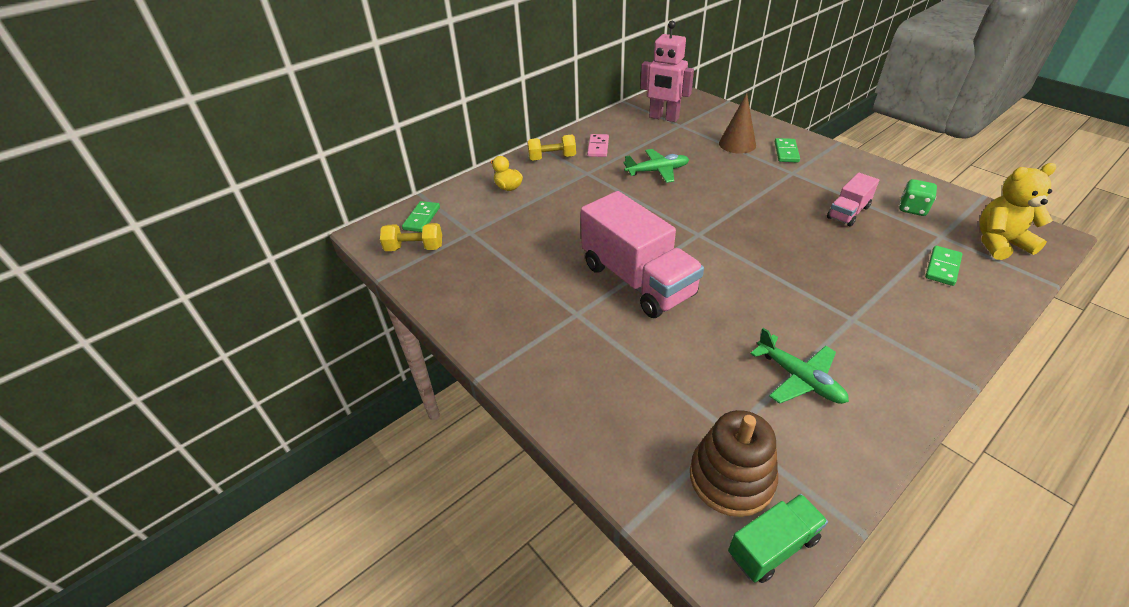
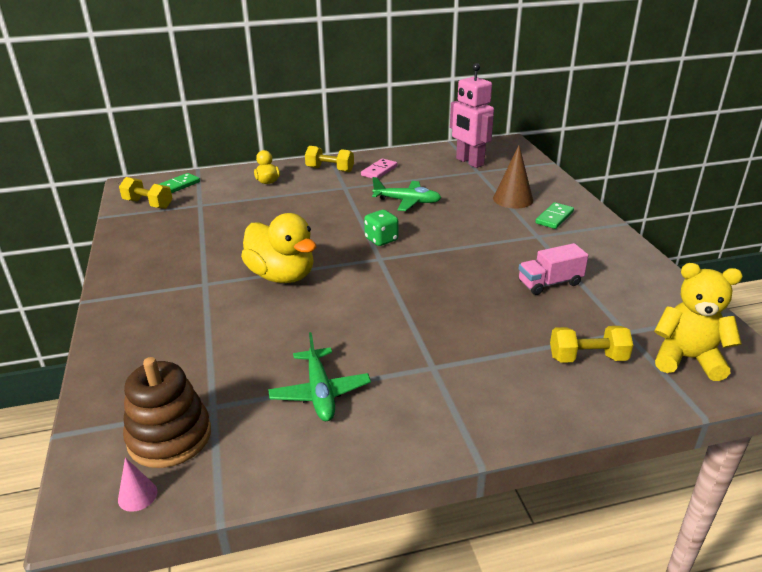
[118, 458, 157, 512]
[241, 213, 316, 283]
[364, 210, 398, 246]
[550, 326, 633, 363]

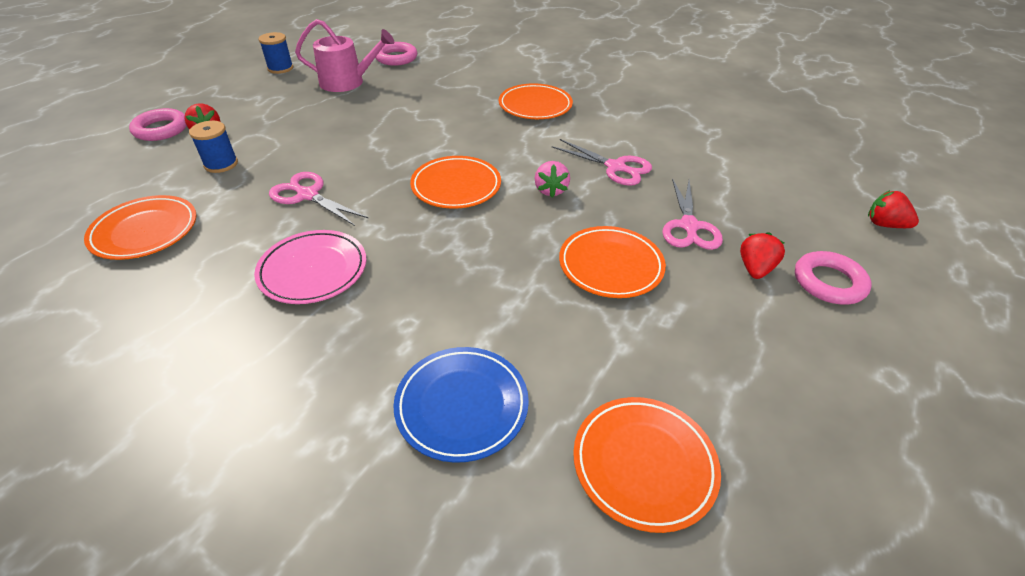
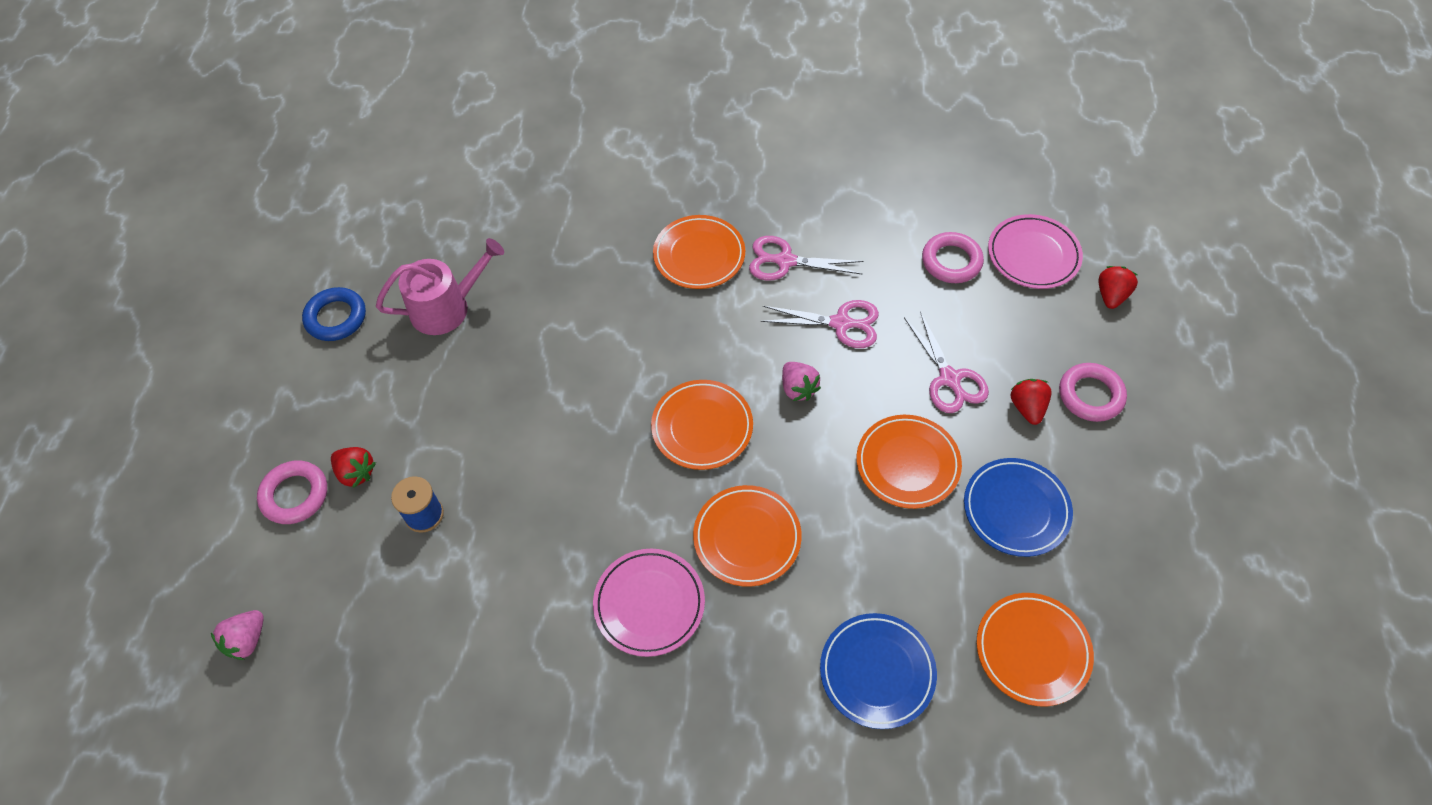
[211, 610, 264, 660]
[302, 287, 366, 341]
[693, 485, 802, 587]
[749, 236, 863, 281]
[922, 232, 984, 283]
[964, 458, 1073, 557]
[988, 214, 1083, 289]
[1098, 266, 1138, 309]

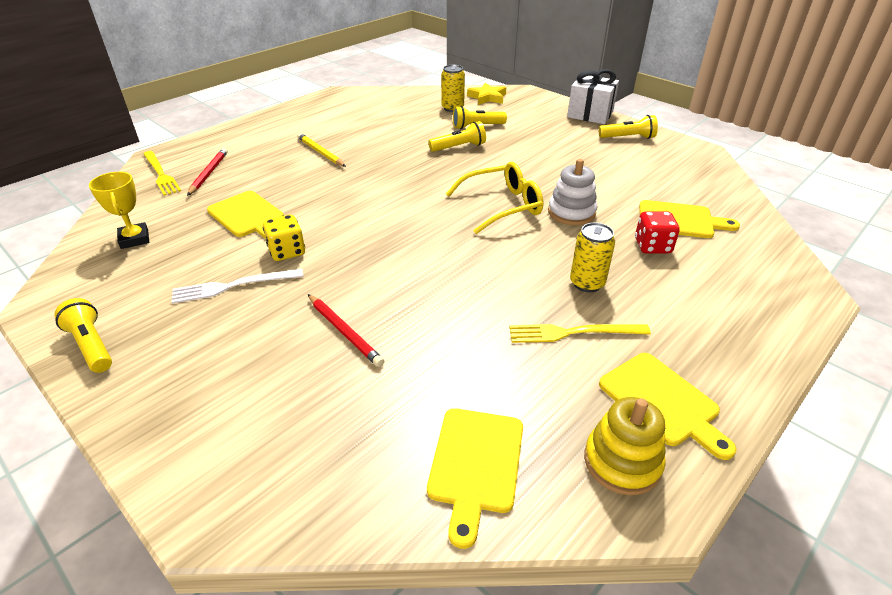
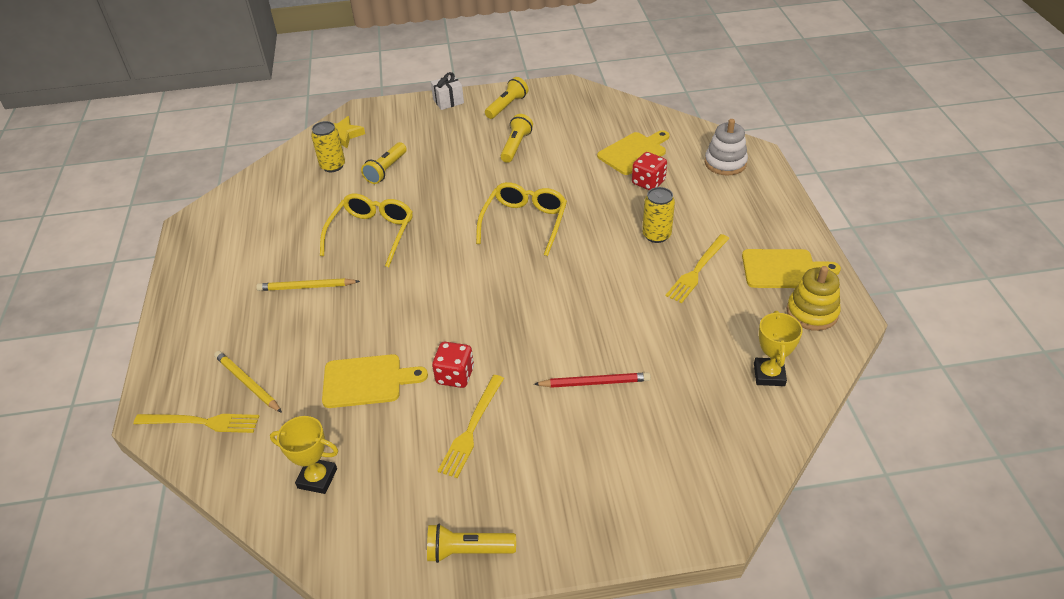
[214, 351, 282, 413]
[320, 194, 413, 267]
[431, 72, 464, 110]
[432, 342, 474, 388]
[438, 375, 504, 478]
[501, 114, 533, 163]
[705, 119, 748, 175]
[754, 311, 803, 386]

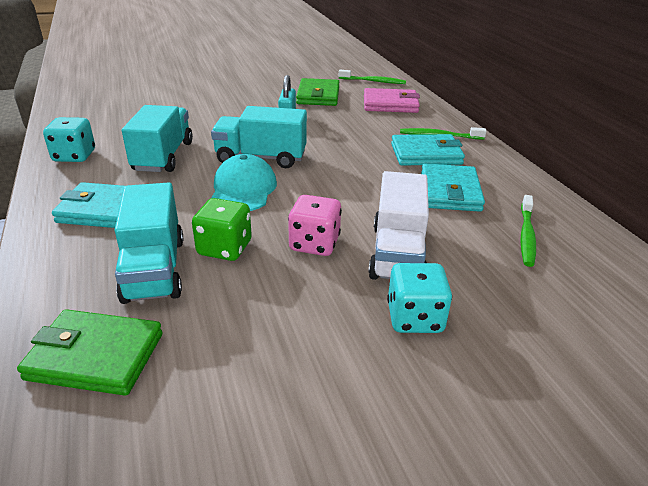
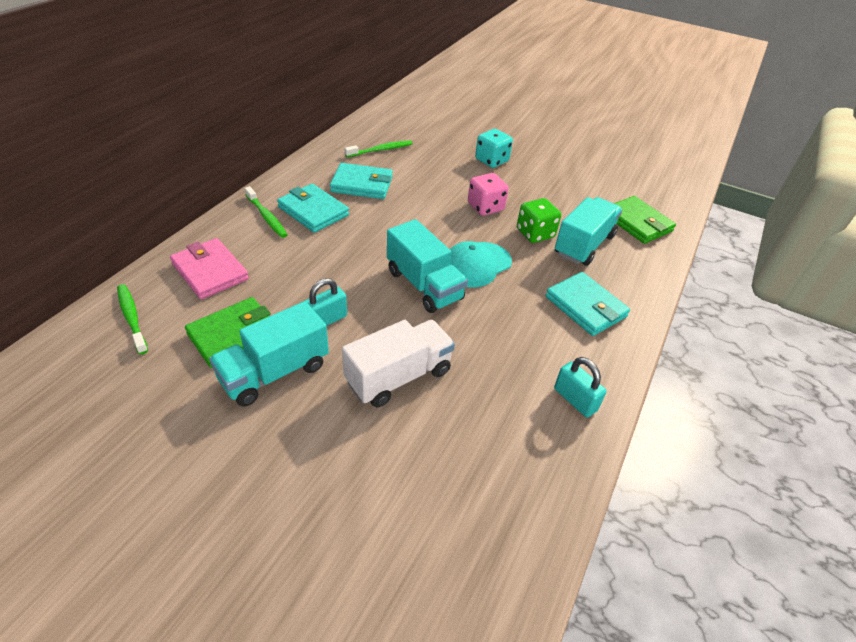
[209, 301, 329, 407]
[330, 163, 393, 199]
[342, 320, 455, 407]
[554, 357, 607, 418]

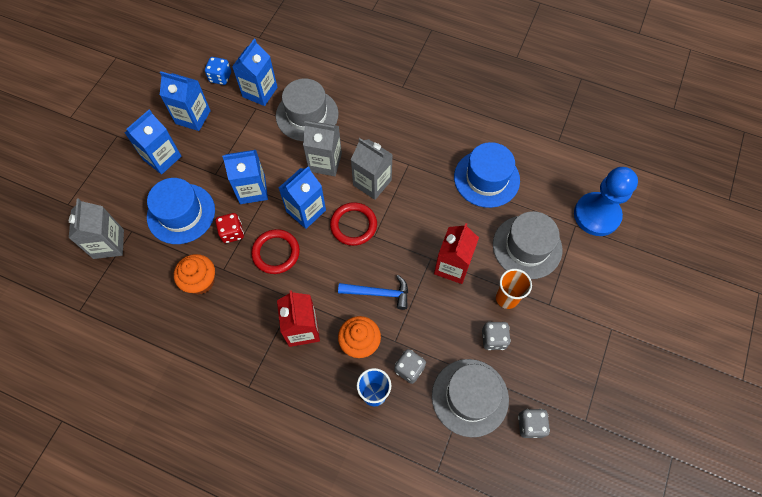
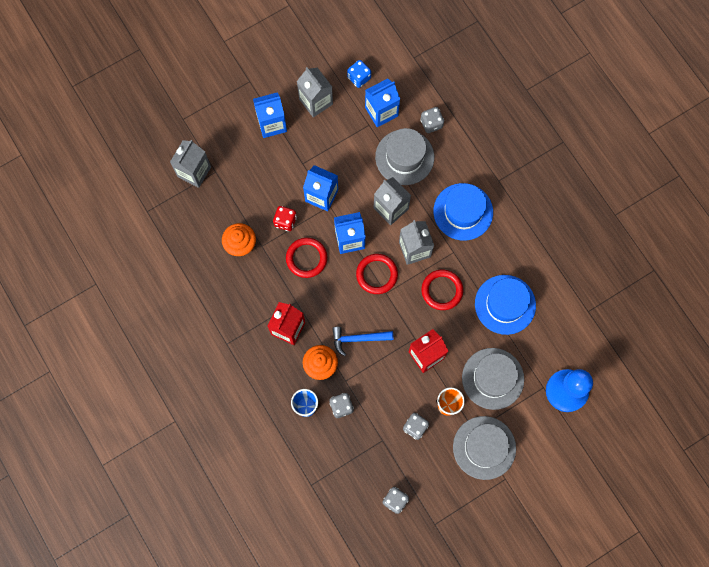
[297, 67, 333, 117]
[332, 327, 393, 356]
[421, 107, 444, 133]
[421, 270, 463, 310]
[433, 183, 493, 241]
[453, 416, 516, 480]

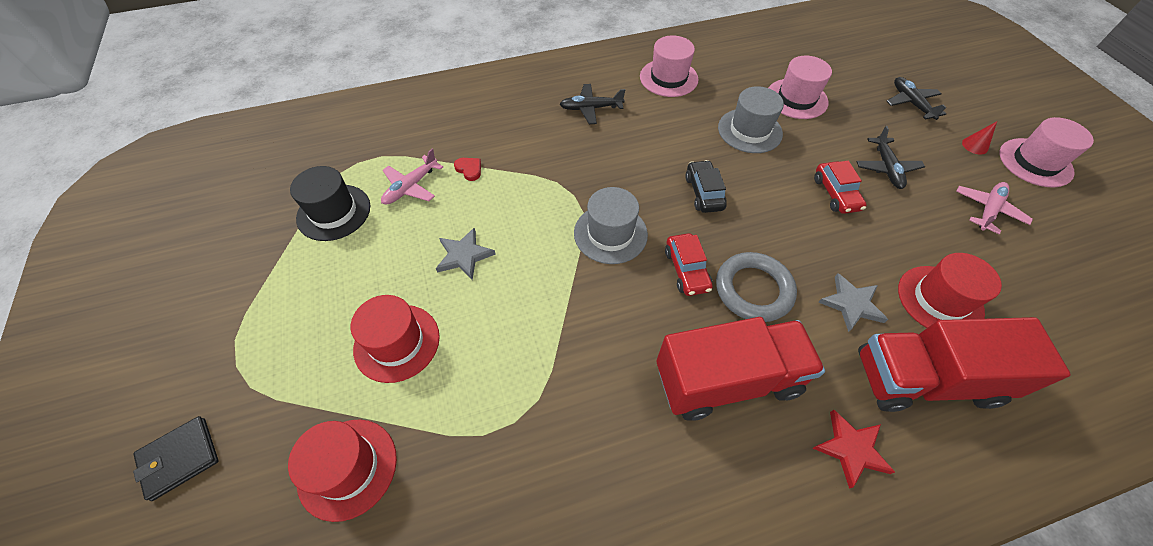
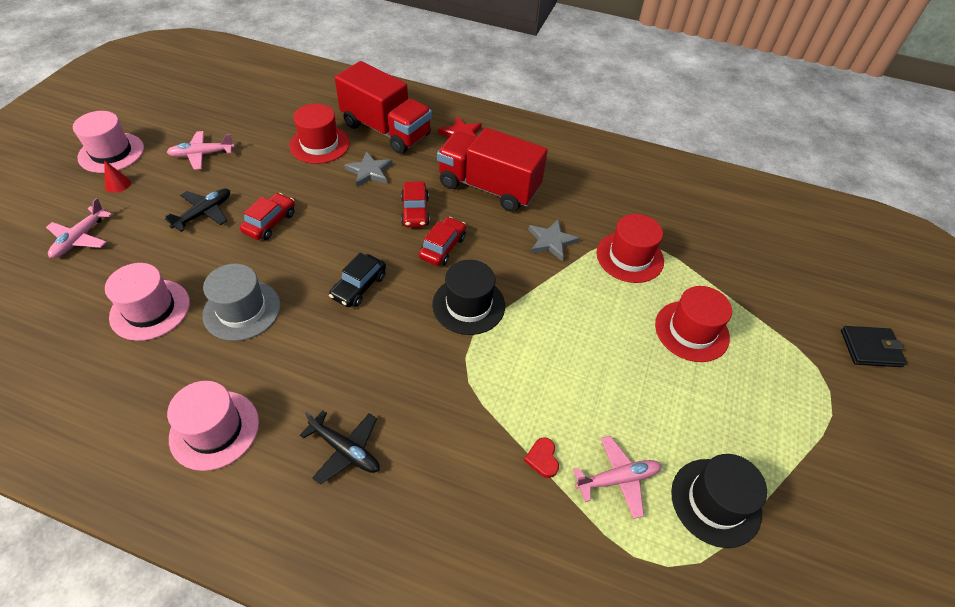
[46, 198, 112, 258]
[401, 181, 430, 227]
[432, 260, 505, 335]
[528, 220, 580, 261]
[597, 214, 664, 283]

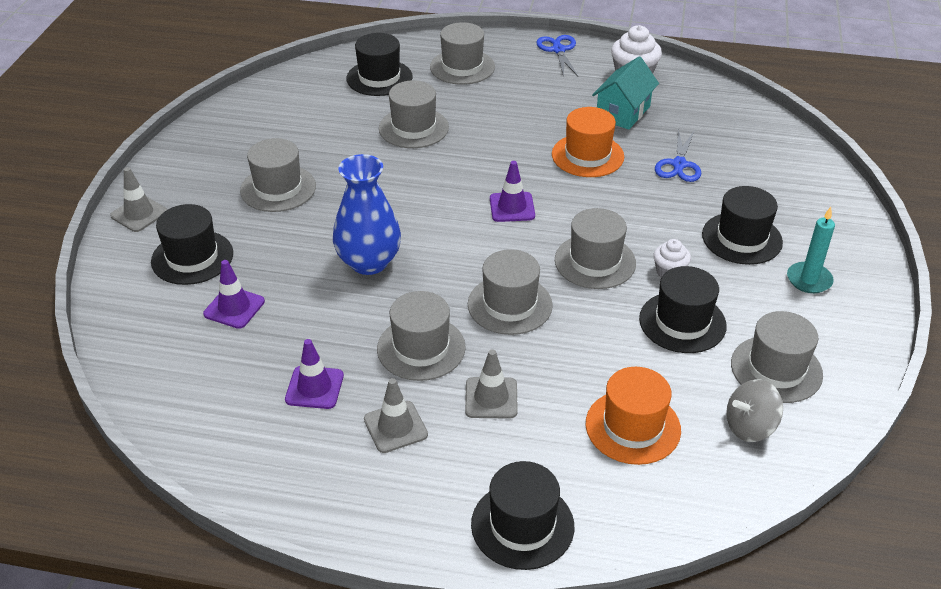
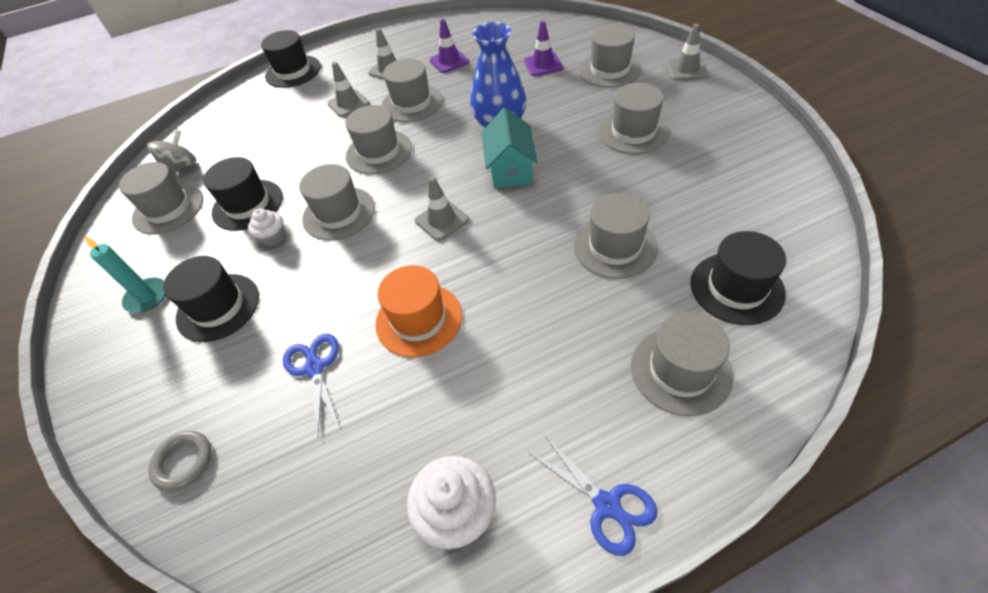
[148, 431, 212, 491]
[415, 176, 469, 241]
[482, 108, 538, 188]
[579, 24, 642, 88]
[586, 367, 681, 465] (first image)

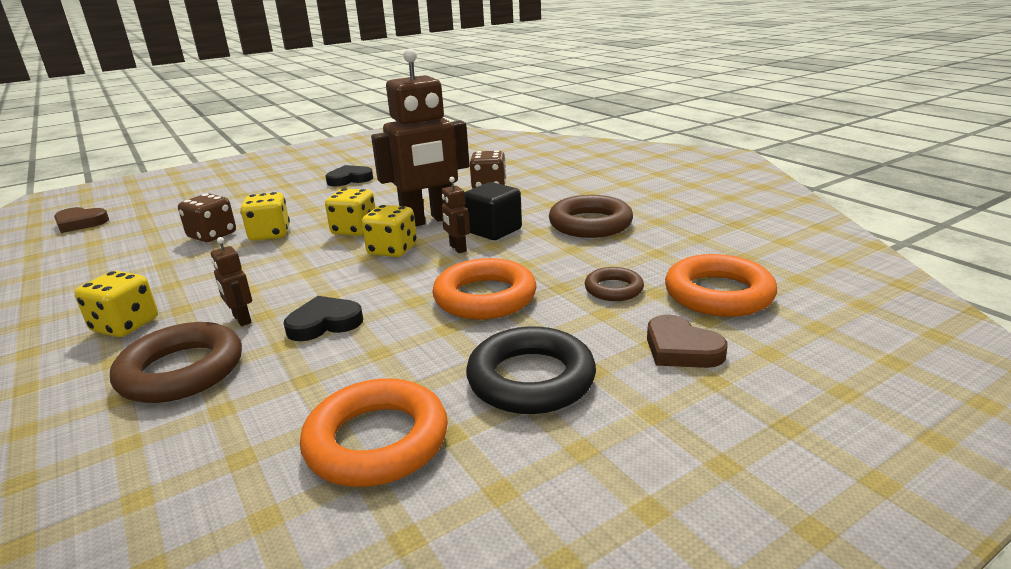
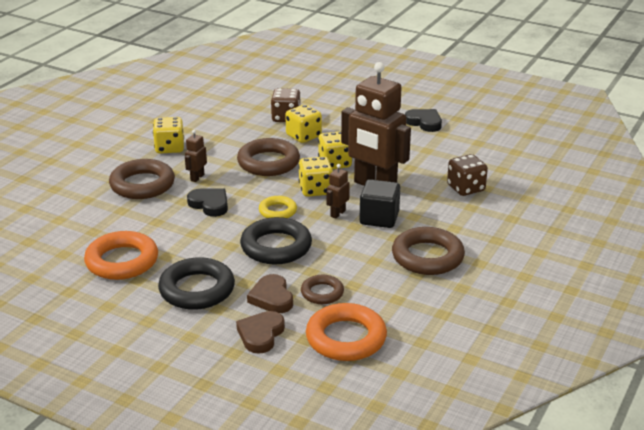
[237, 138, 300, 176]
[240, 217, 312, 264]
[247, 274, 293, 313]
[259, 196, 297, 218]

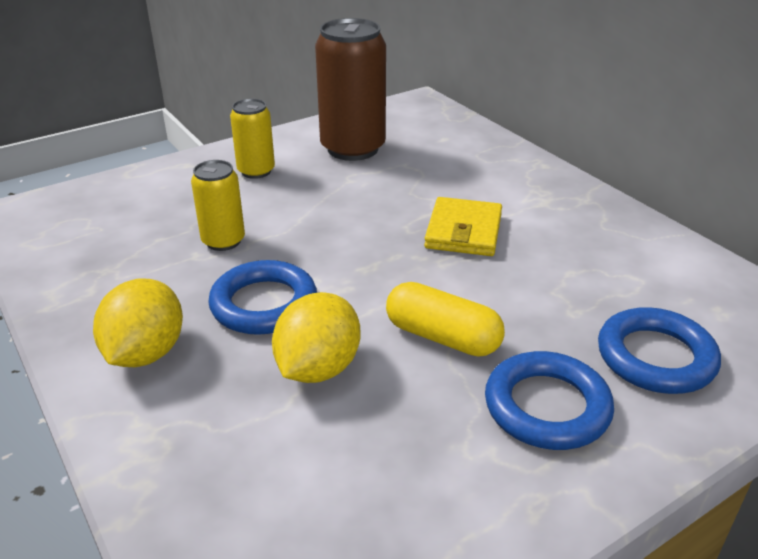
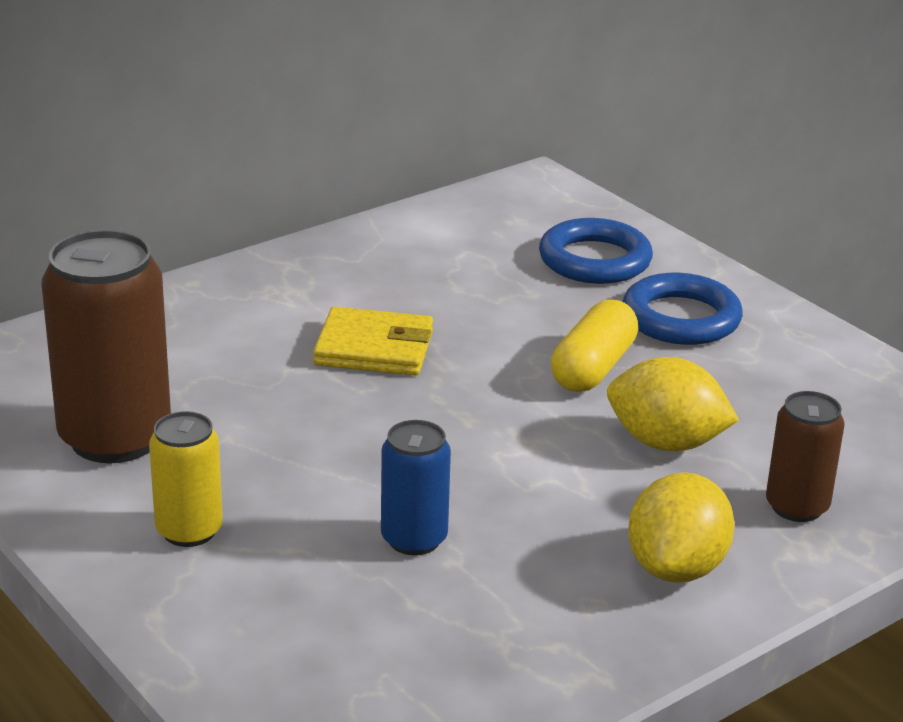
[381, 420, 451, 555]
[628, 472, 735, 583]
[766, 391, 845, 522]
[208, 260, 317, 335] (first image)

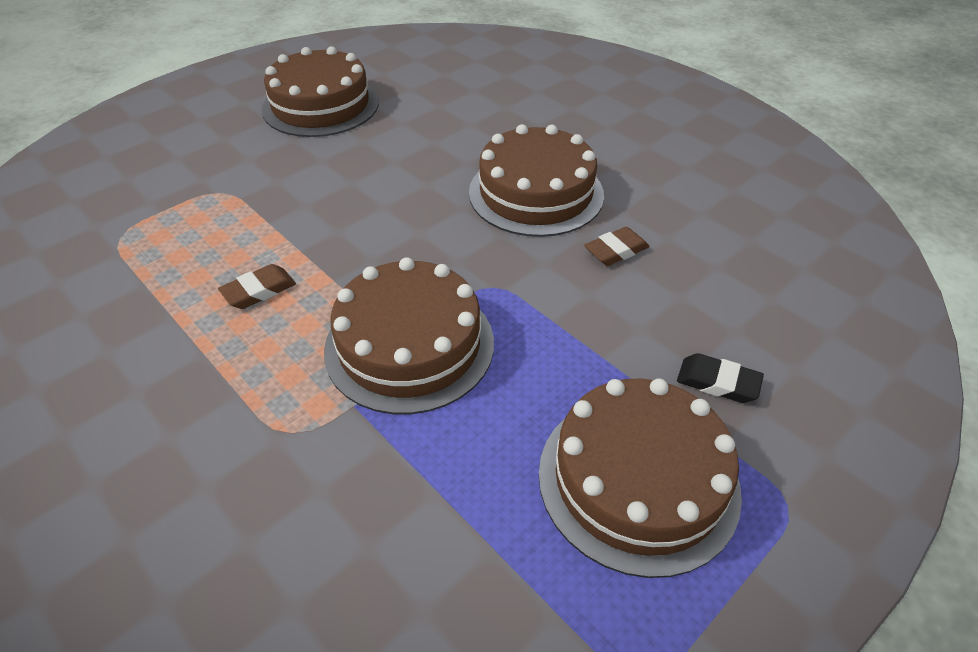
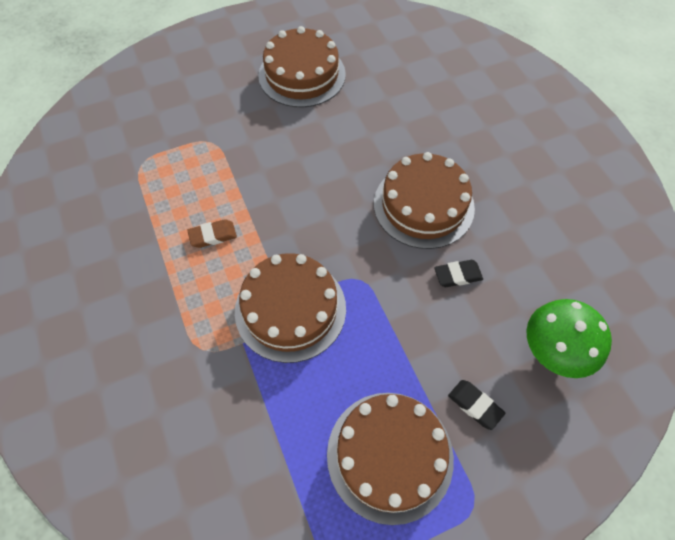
[434, 260, 483, 287]
[527, 299, 612, 378]

